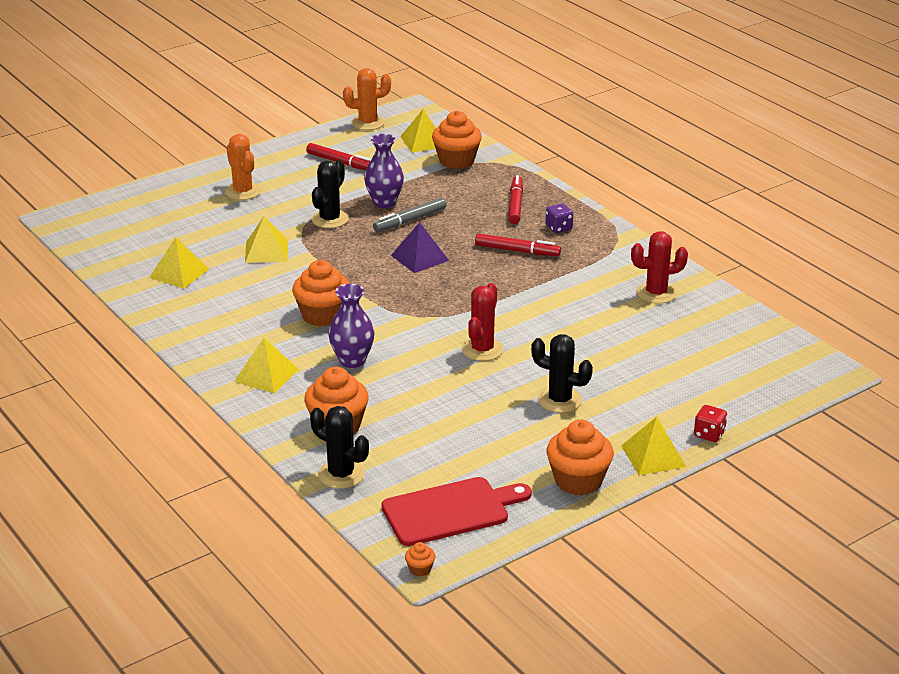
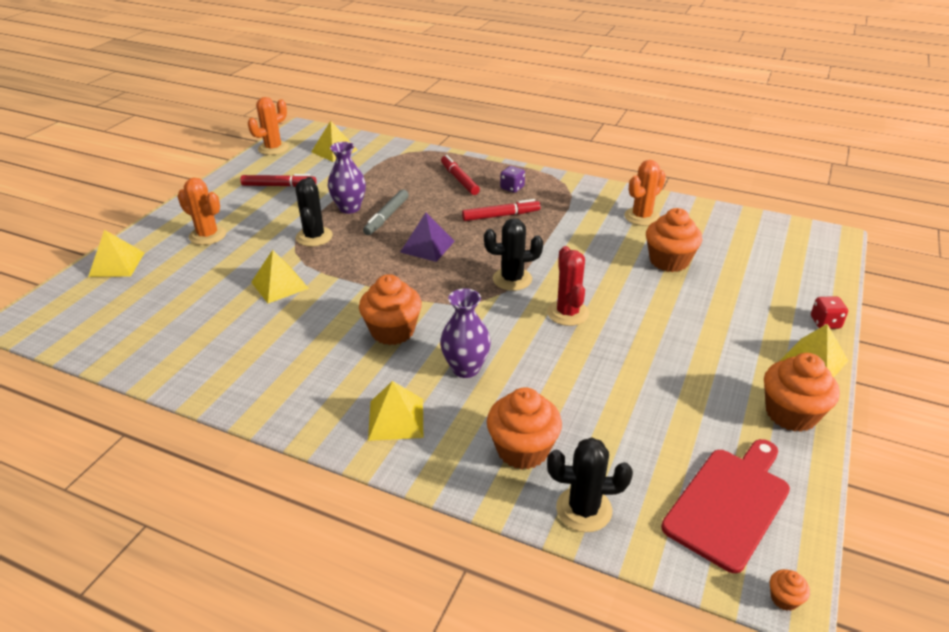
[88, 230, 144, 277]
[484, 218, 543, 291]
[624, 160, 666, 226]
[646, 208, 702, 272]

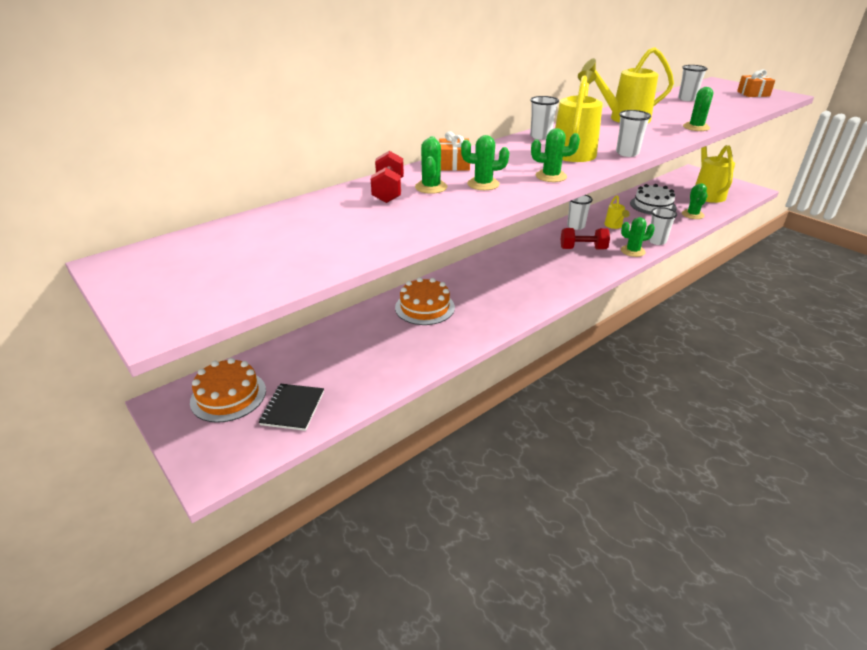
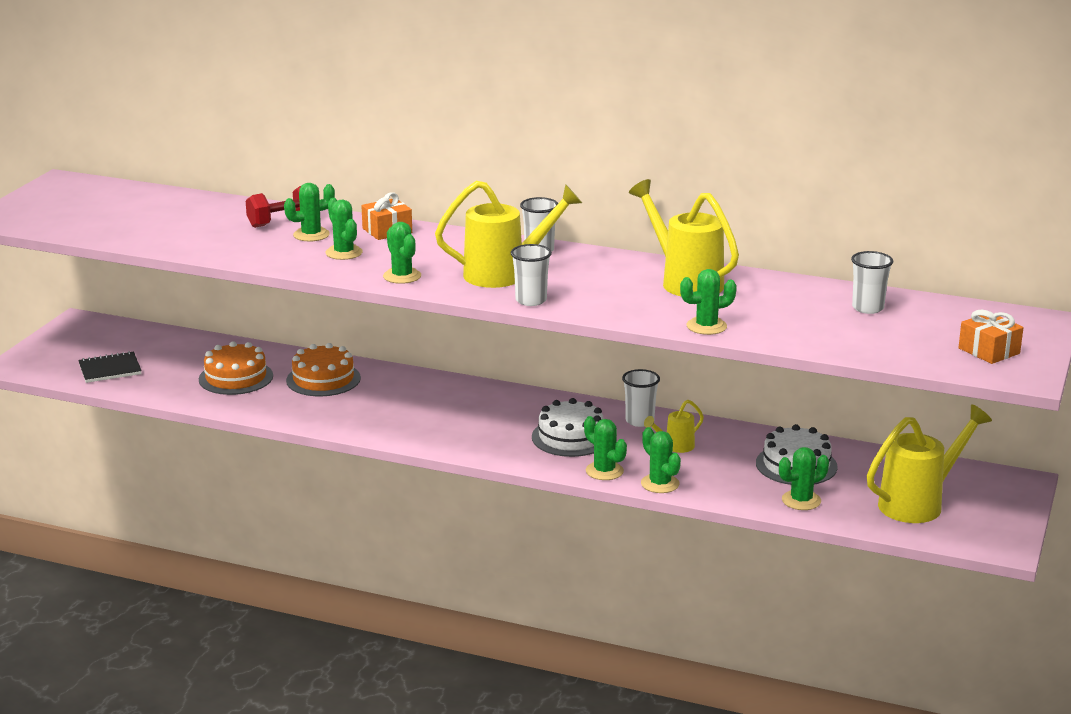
[199, 341, 273, 395]
[532, 398, 604, 457]
[641, 427, 681, 493]

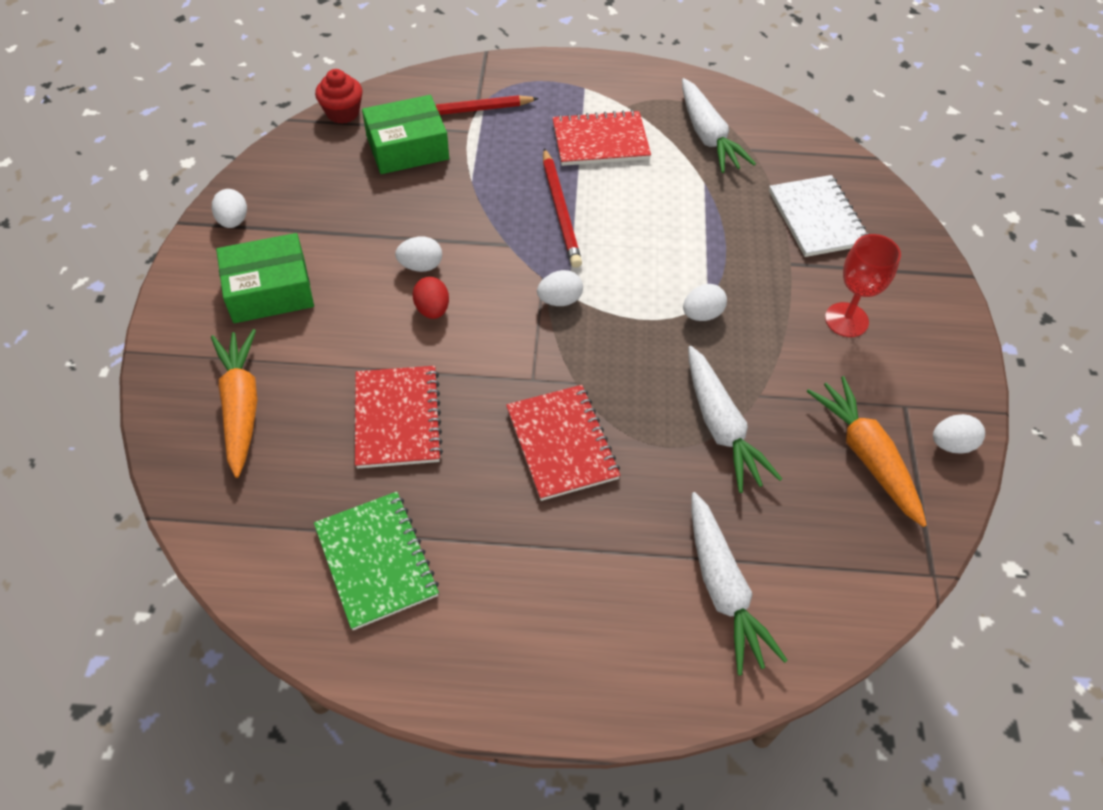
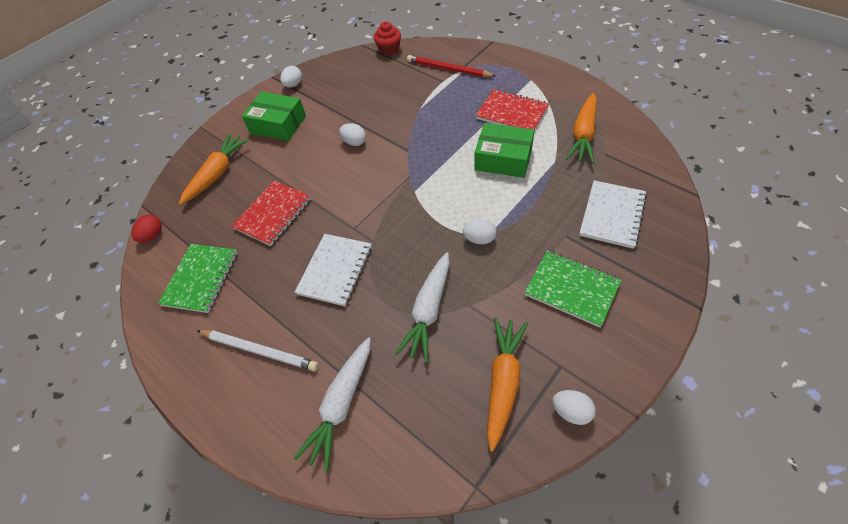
[131, 215, 162, 242]
[197, 330, 318, 371]
[295, 234, 372, 306]
[474, 123, 535, 178]
[525, 251, 621, 328]
[566, 93, 597, 163]
[537, 270, 583, 306] (first image)
[543, 148, 582, 268] (first image)

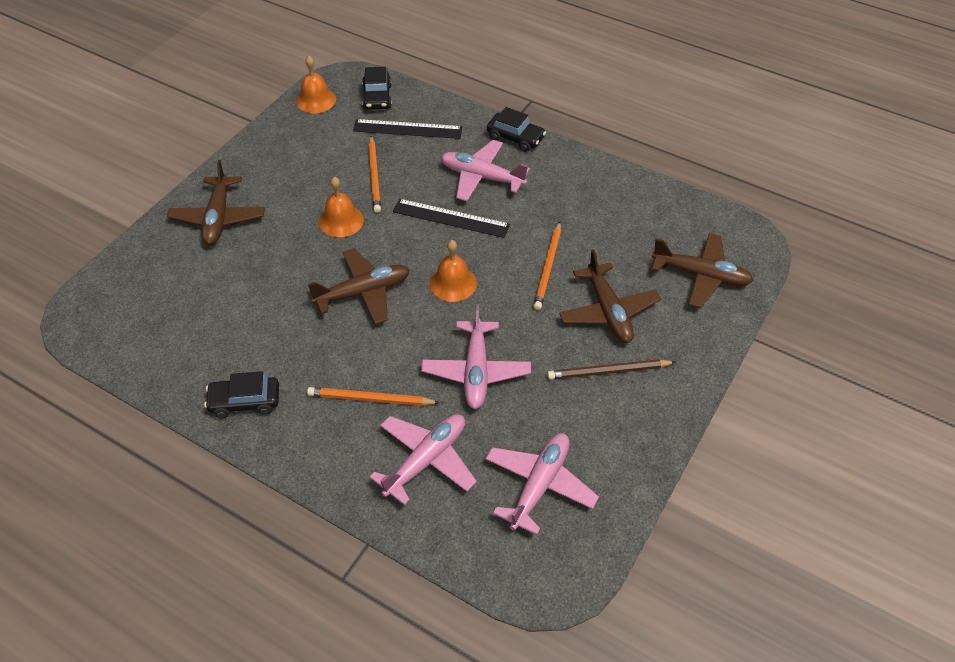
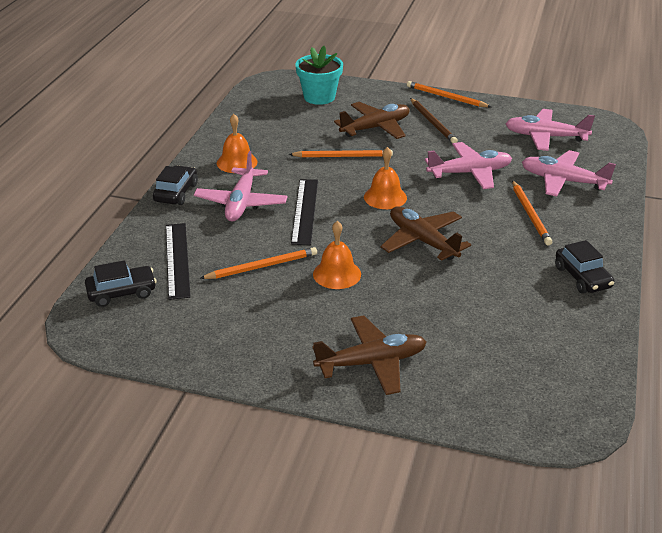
[217, 114, 258, 173]
[295, 46, 343, 105]
[407, 81, 491, 107]

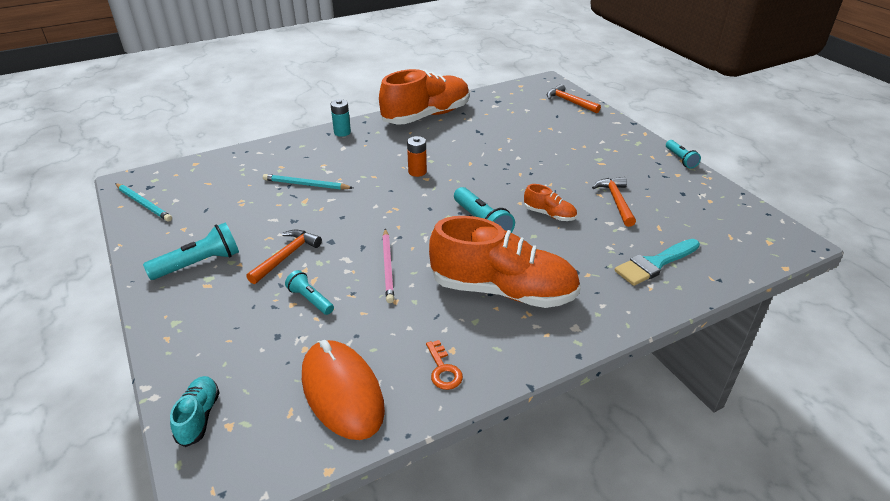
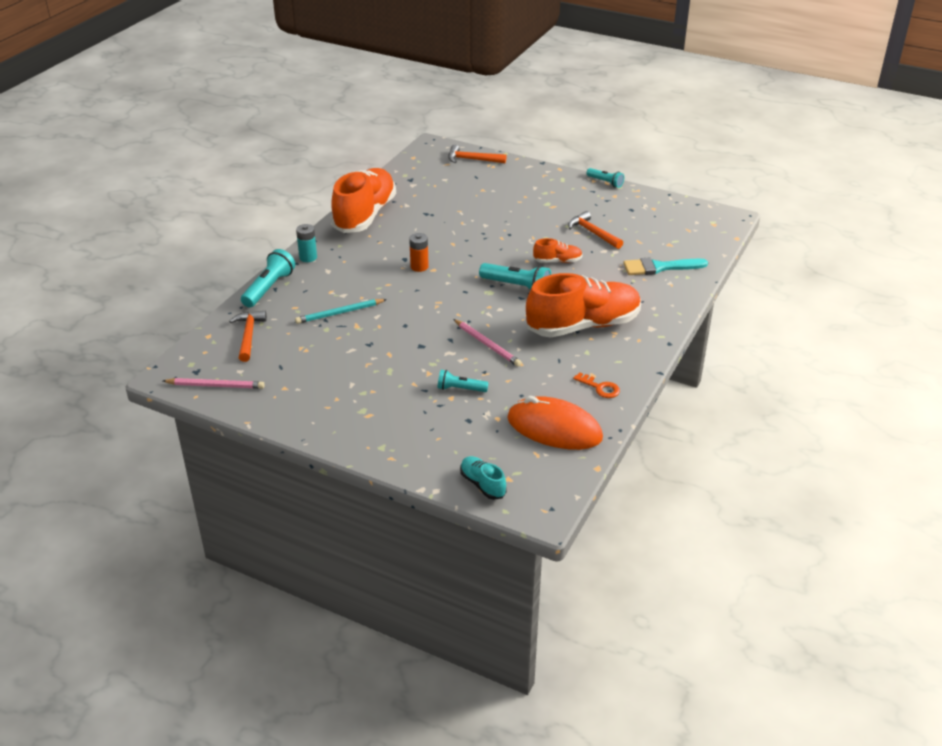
[163, 378, 265, 389]
[229, 311, 267, 362]
[241, 249, 295, 308]
[623, 257, 708, 275]

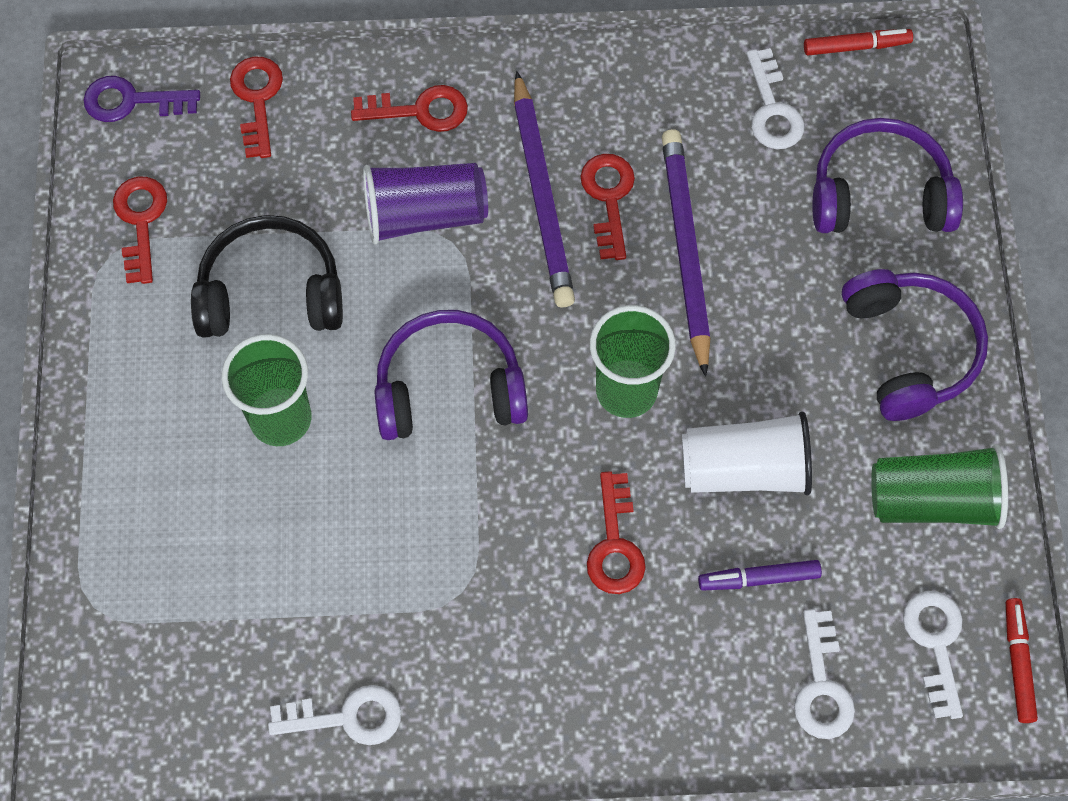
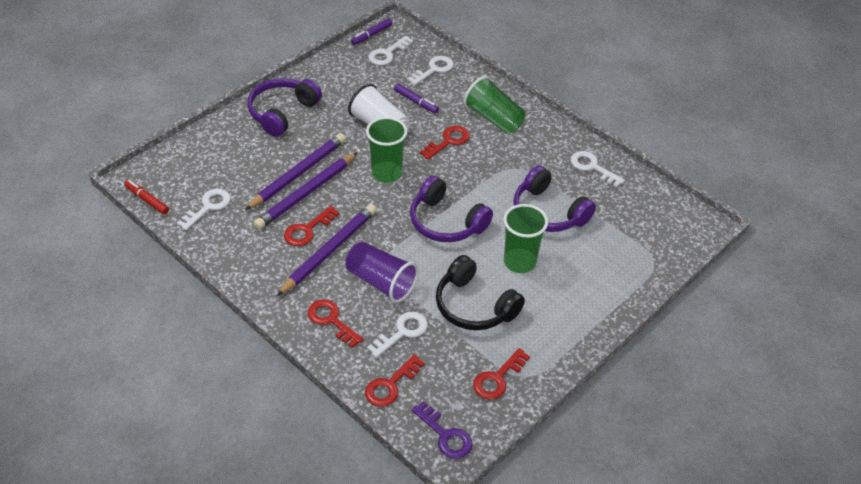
[245, 133, 346, 210]
[351, 18, 392, 45]
[367, 312, 428, 358]
[464, 76, 525, 134]
[513, 166, 596, 232]

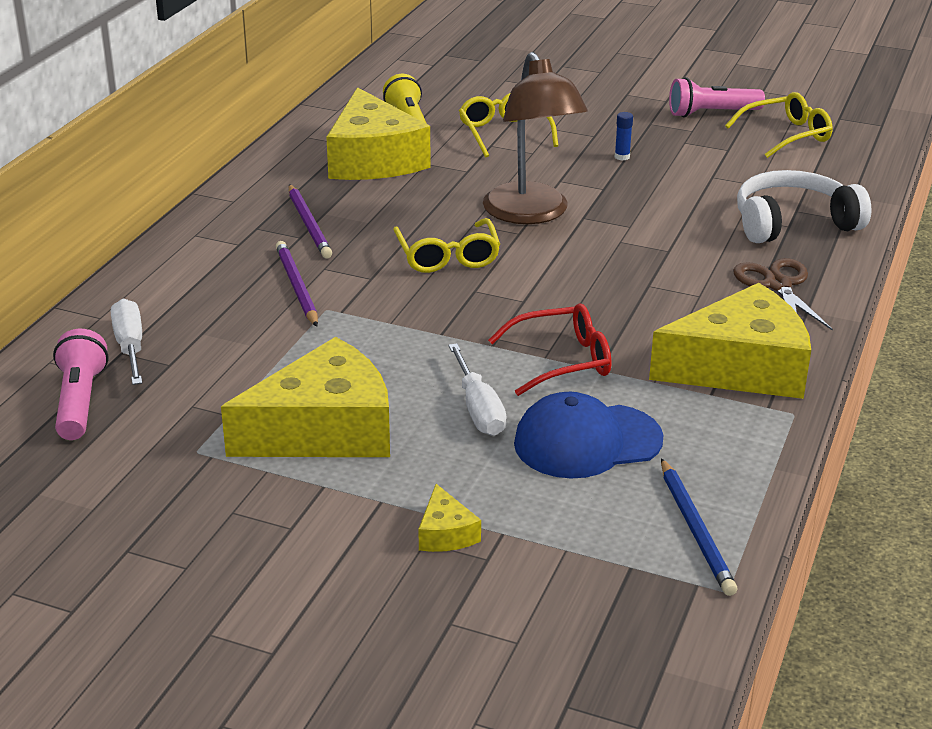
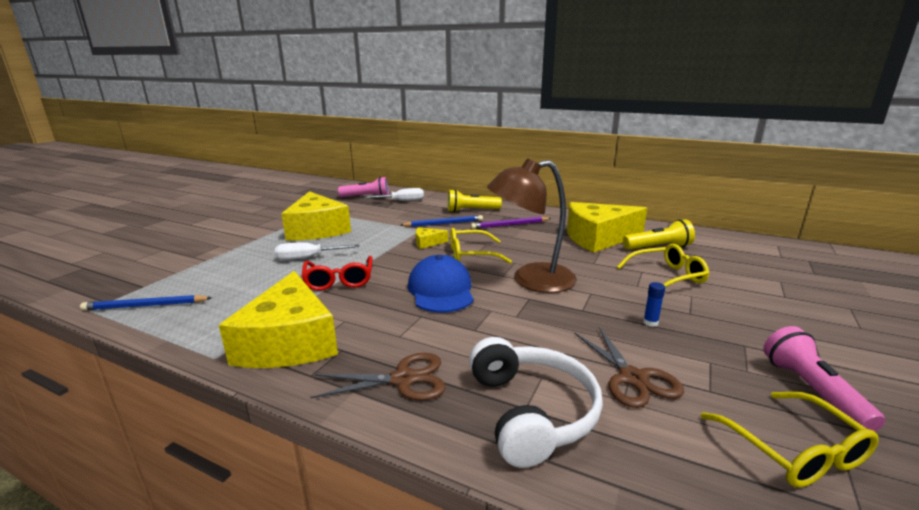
[401, 215, 483, 227]
[408, 255, 474, 313]
[416, 227, 448, 249]
[448, 189, 502, 212]
[574, 327, 684, 408]

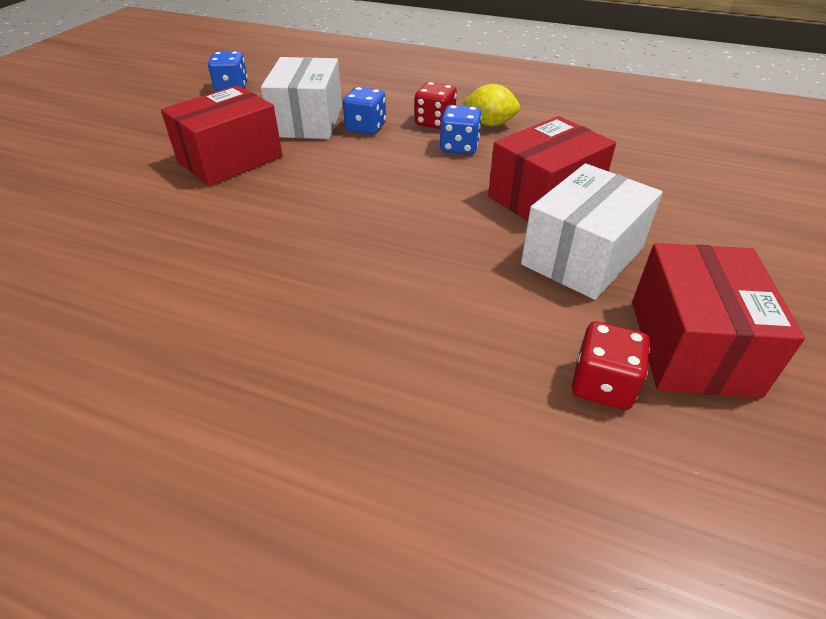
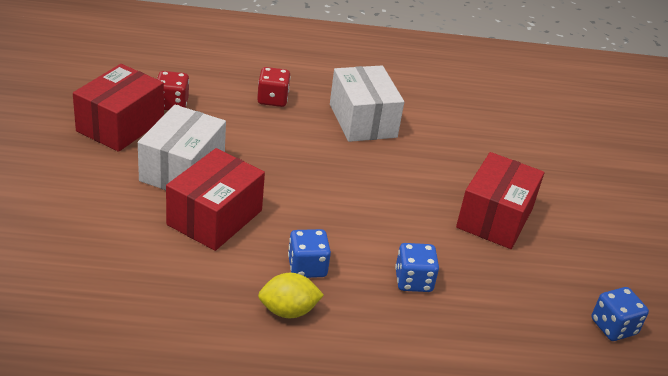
[73, 64, 164, 152]
[257, 67, 291, 107]
[330, 65, 404, 142]

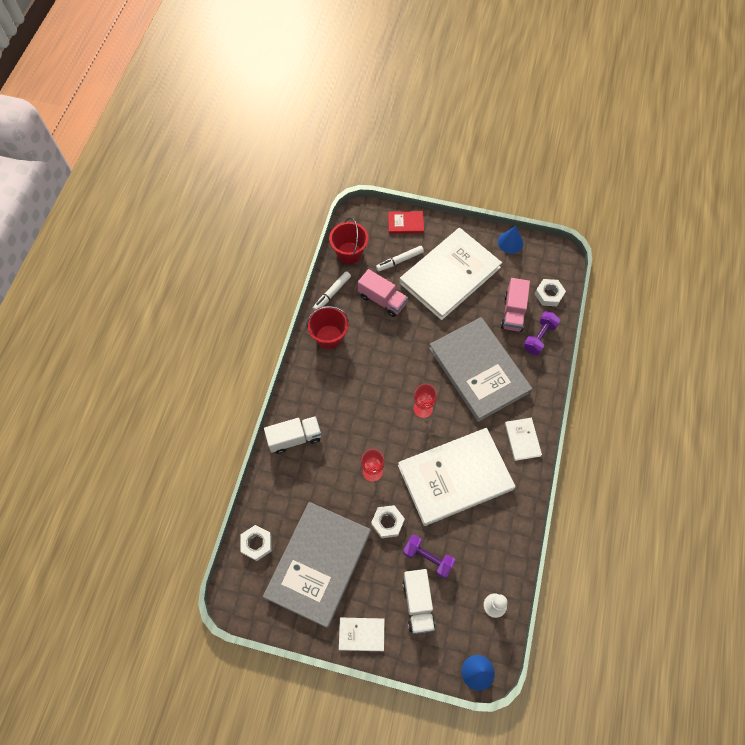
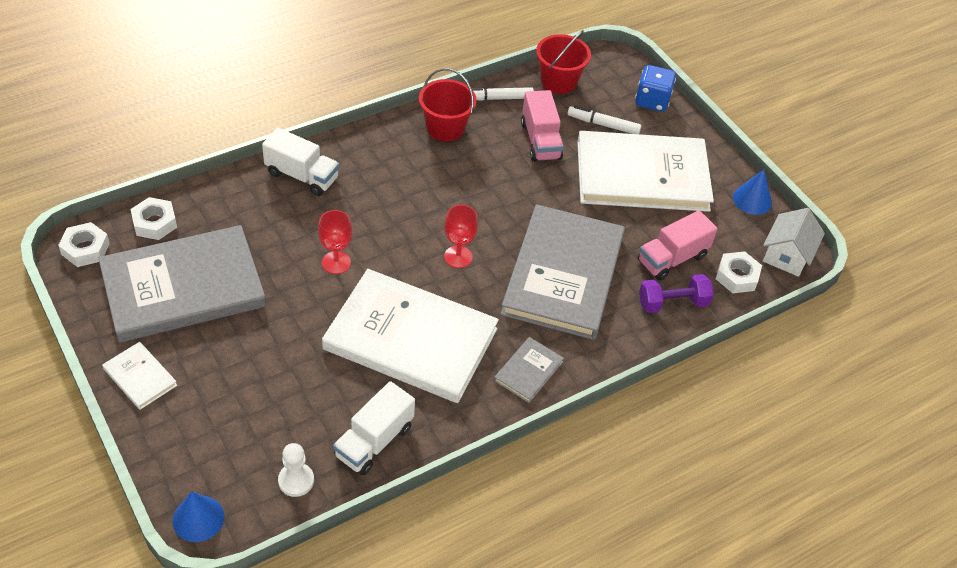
[58, 222, 110, 267]
[333, 381, 415, 475]
[494, 337, 564, 403]
[635, 65, 676, 112]
[763, 208, 825, 277]
[403, 535, 455, 579] (first image)

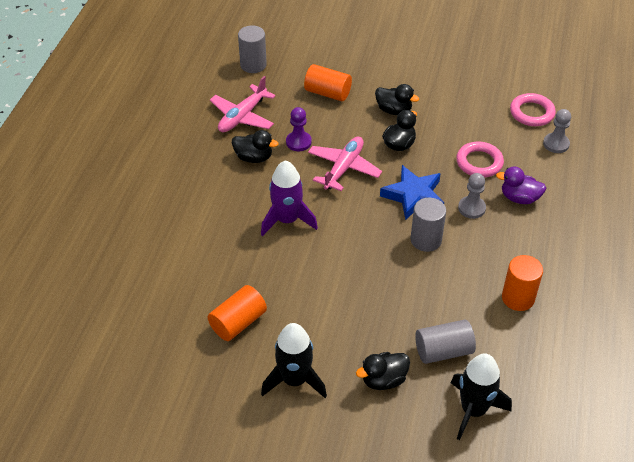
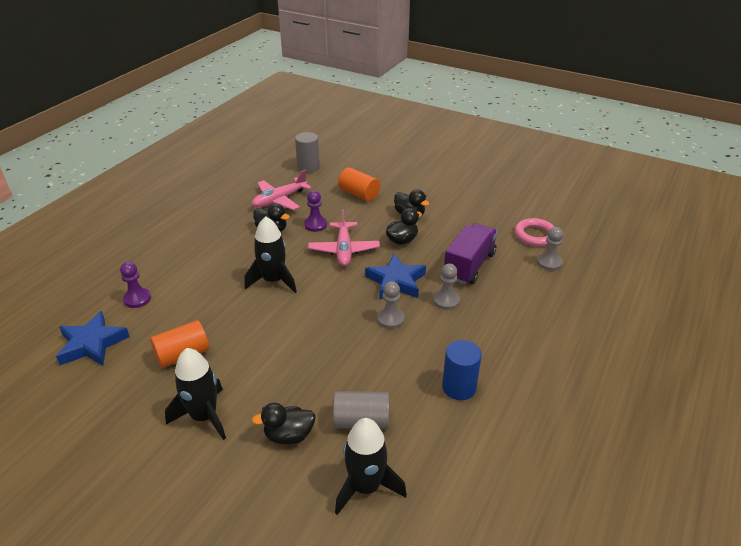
[56, 311, 130, 366]
[120, 262, 151, 308]
[244, 216, 297, 293]
[308, 209, 380, 266]
[377, 281, 405, 329]
[442, 340, 482, 400]
[444, 223, 498, 285]
[496, 167, 546, 204] (first image)

